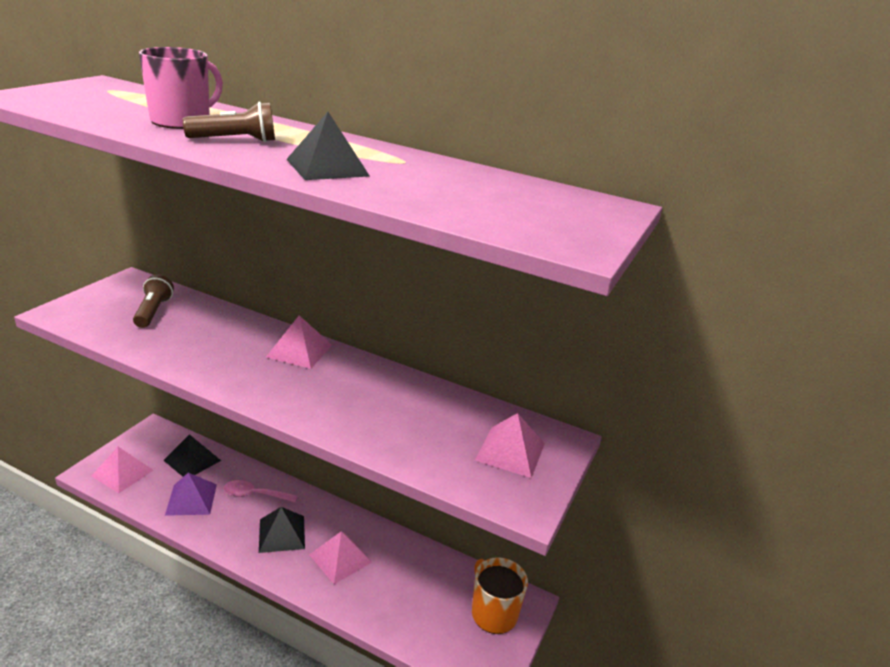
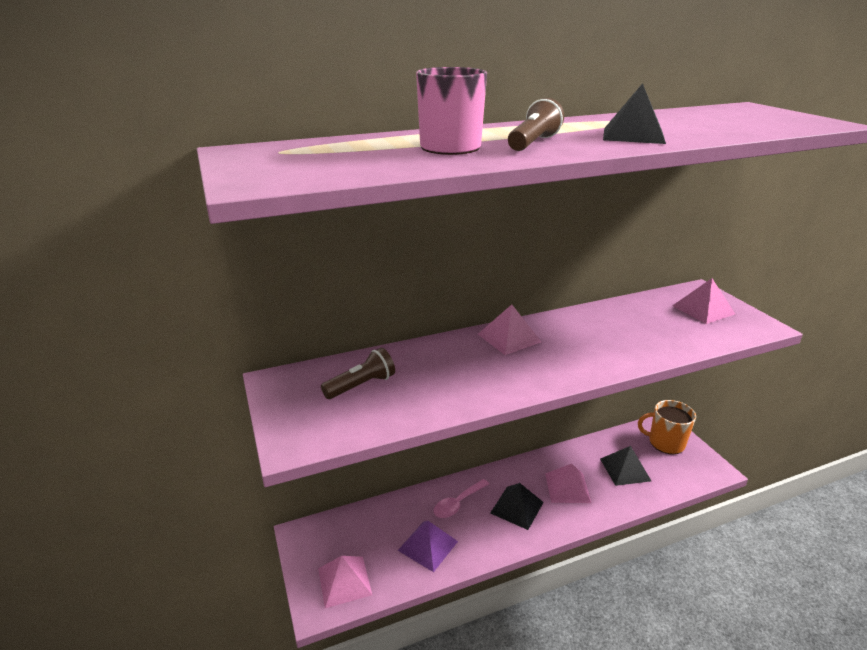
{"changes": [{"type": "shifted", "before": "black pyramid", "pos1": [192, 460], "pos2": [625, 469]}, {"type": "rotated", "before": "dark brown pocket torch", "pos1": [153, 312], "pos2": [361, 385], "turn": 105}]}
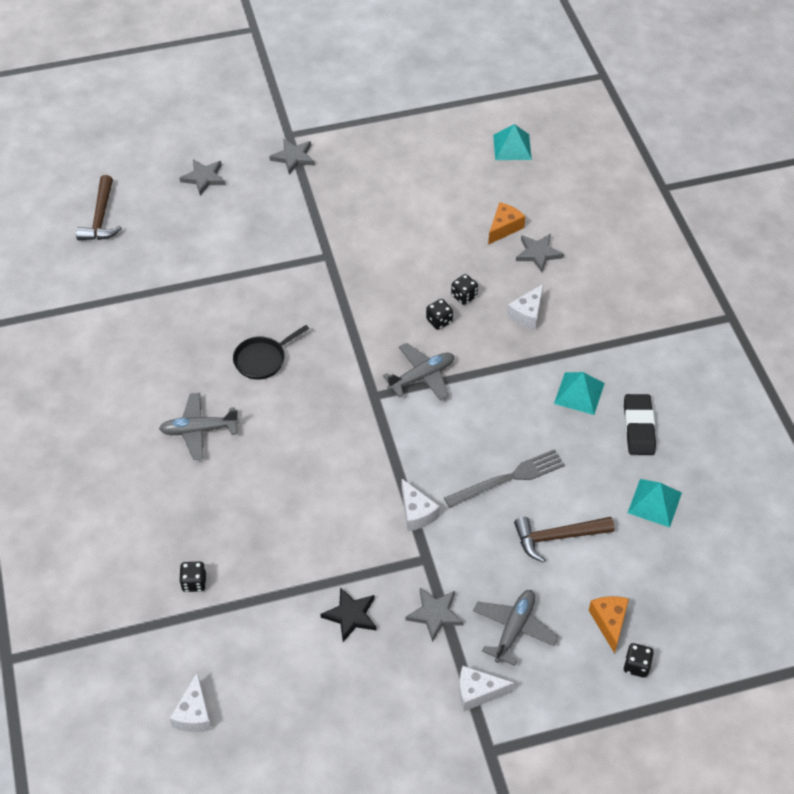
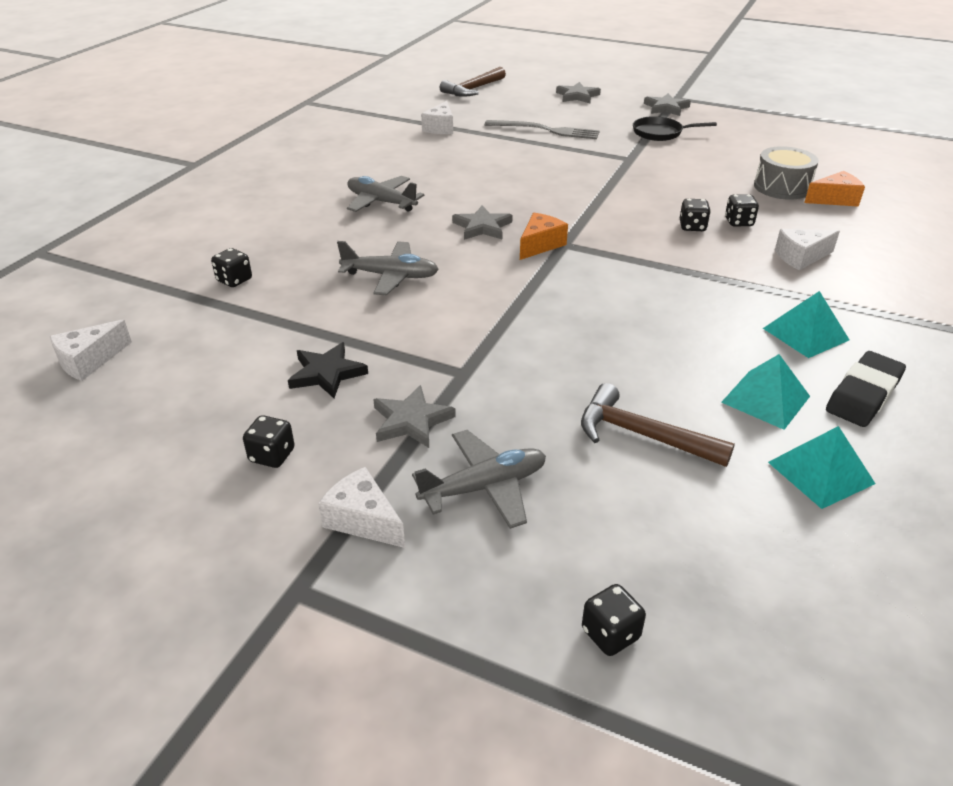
{"changes": [{"type": "new", "after": "black die", "pos2": [272, 455]}, {"type": "new", "after": "ash-grey drum", "pos2": [781, 187]}, {"type": "shifted", "before": "black frying pan", "pos1": [262, 359], "pos2": [660, 133]}, {"type": "shifted", "before": "ash-grey toy plane", "pos1": [421, 377], "pos2": [390, 276]}, {"type": "shifted", "before": "snow-white piece of cheese", "pos1": [416, 513], "pos2": [440, 128]}, {"type": "shifted", "before": "ash-grey table fork", "pos1": [508, 478], "pos2": [546, 130]}, {"type": "shifted", "before": "aqua pyramid", "pos1": [512, 147], "pos2": [766, 399]}, {"type": "shifted", "before": "ash-grey star shape", "pos1": [538, 253], "pos2": [482, 227]}, {"type": "shifted", "before": "bright orange piece of cheese", "pos1": [609, 622], "pos2": [540, 245]}]}
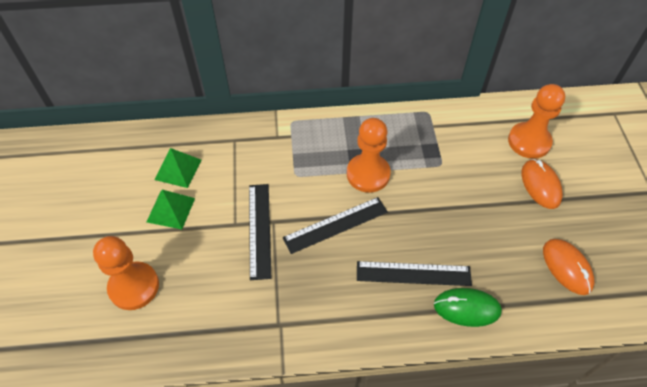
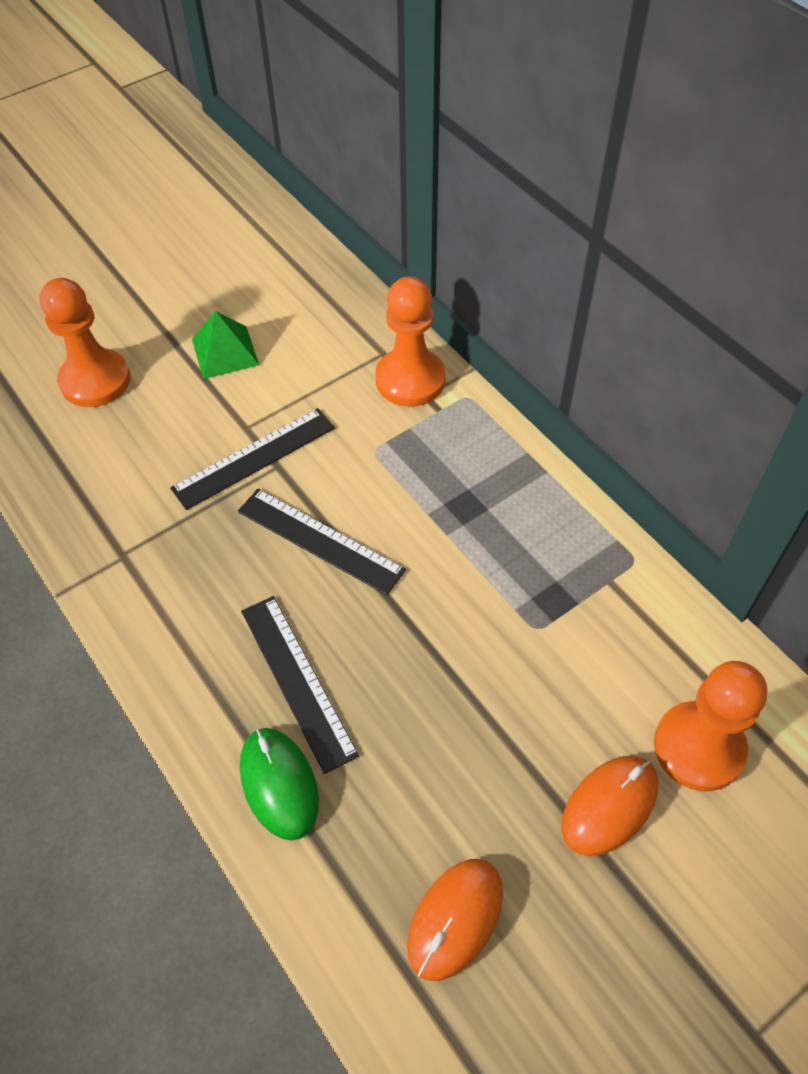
{"changes": [{"type": "gone", "before": "leaf-green pyramid", "pos1": [178, 169]}, {"type": "shifted", "before": "bright orange chess pawn", "pos1": [368, 174], "pos2": [410, 380]}]}
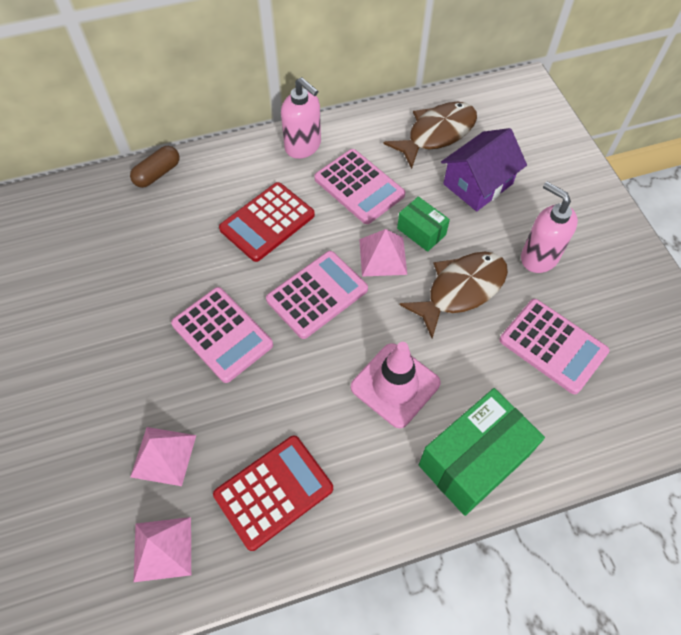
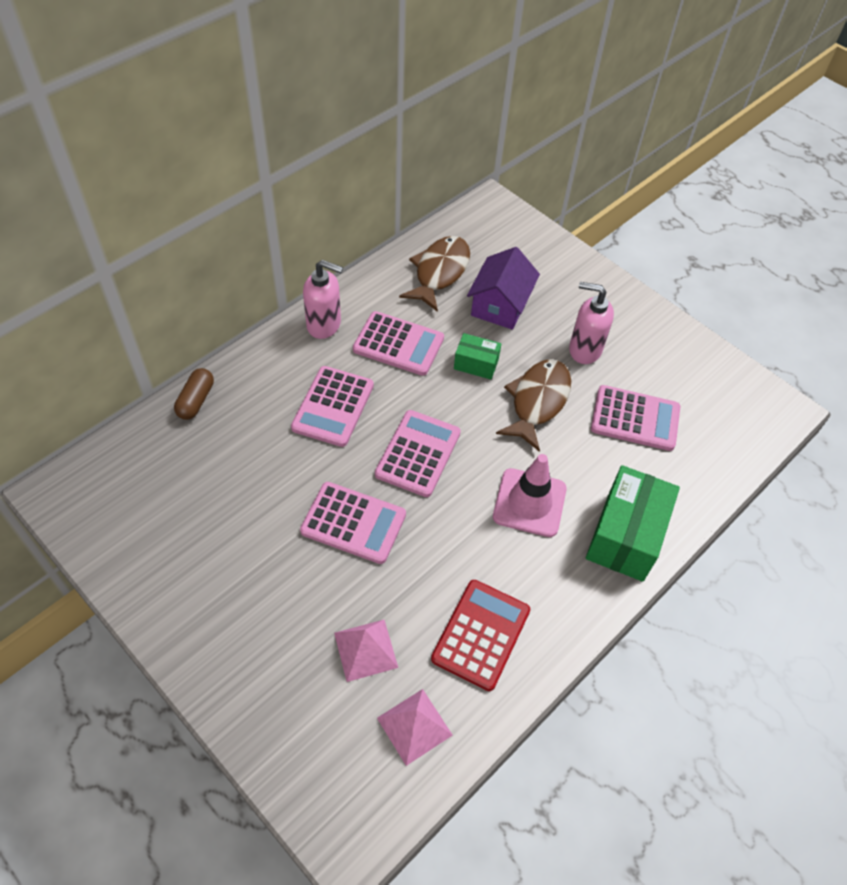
{"changes": [{"type": "gone", "before": "pink pyramid", "pos1": [383, 256]}, {"type": "repainted", "before": "crimson adding machine", "after": "pink adding machine", "pos1": [267, 222], "pos2": [333, 407]}]}
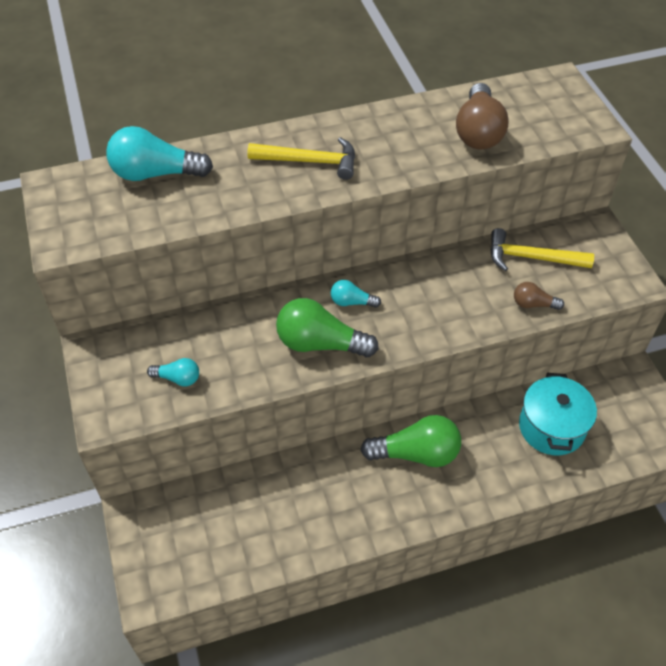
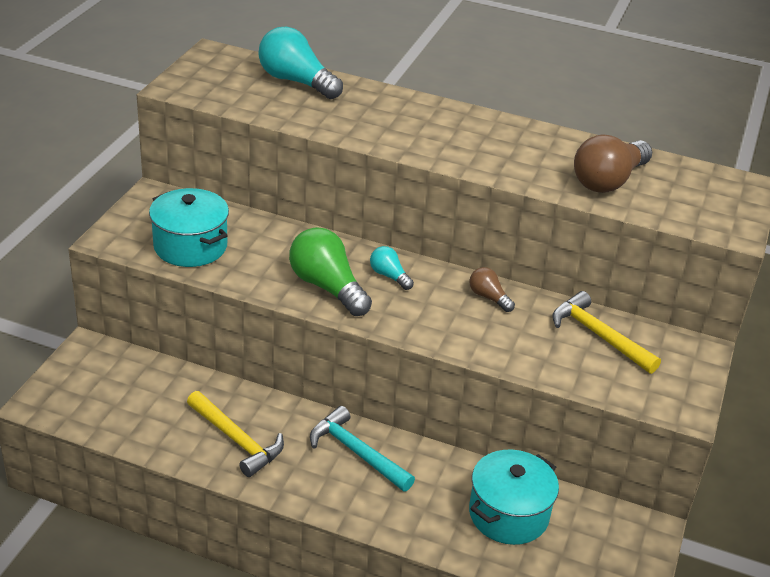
{"changes": [{"type": "shifted", "before": "yellow carpenter's hammer", "pos1": [310, 161], "pos2": [237, 440]}, {"type": "shifted", "before": "dark brown light bulb", "pos1": [533, 304], "pos2": [488, 297]}, {"type": "swapped", "before": "aqua light bulb", "after": "aqua pot", "pos1": [178, 378], "pos2": [190, 246]}, {"type": "swapped", "before": "leaf-green light bulb", "after": "aqua carpenter's hammer", "pos1": [416, 453], "pos2": [356, 452]}]}
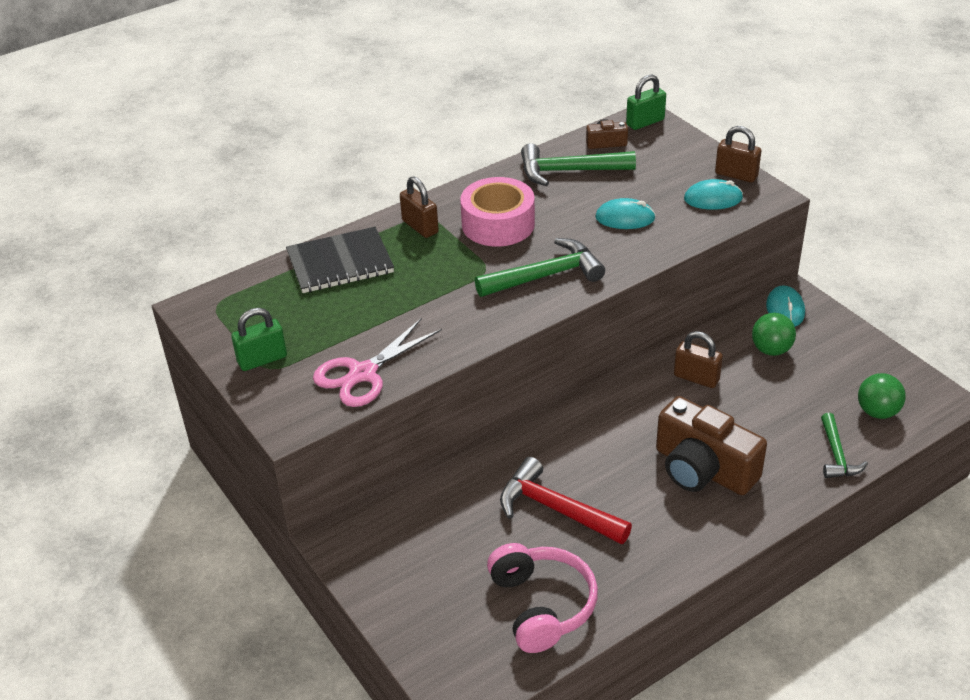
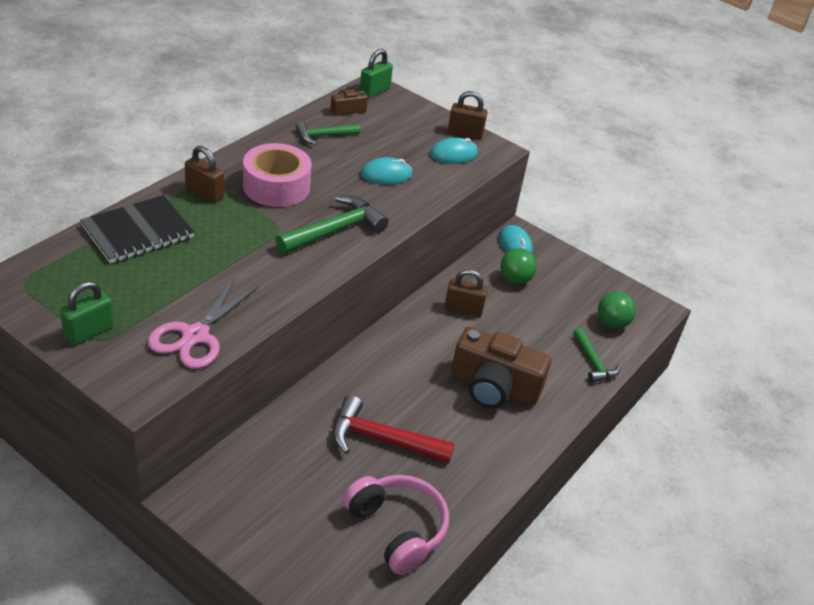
{"changes": [{"type": "scaled", "before": "leaf-green carpenter's hammer", "pos1": [569, 171], "pos2": [324, 136], "scale": 0.62}]}
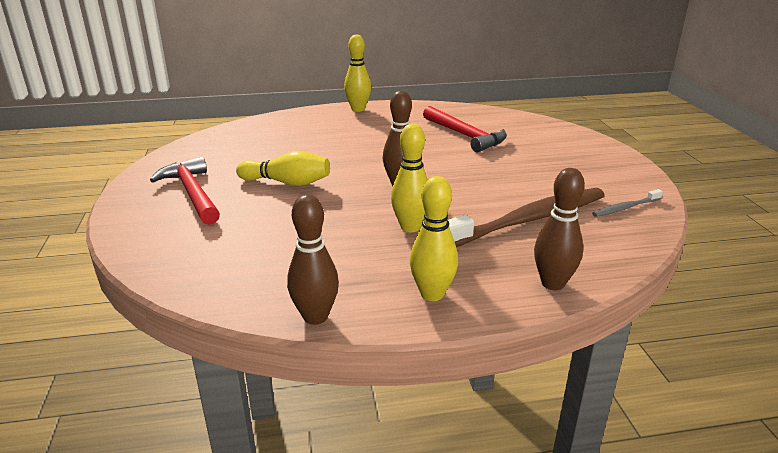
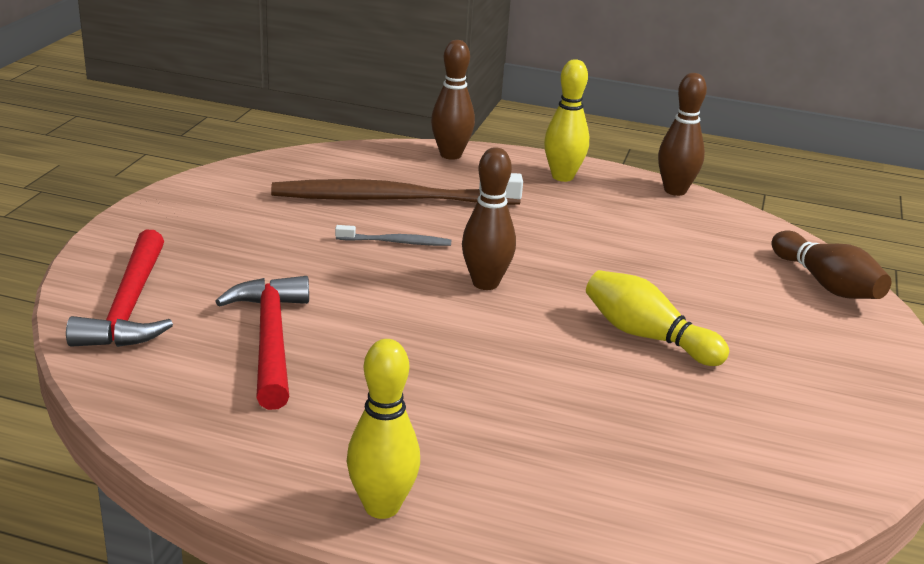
{"changes": [{"type": "gone", "before": "yellow bowling pin", "pos1": [410, 227]}, {"type": "new", "after": "dark brown bowling pin", "pos2": [826, 284]}, {"type": "shifted", "before": "crimson carpenter's hammer", "pos1": [192, 193], "pos2": [129, 307]}, {"type": "shifted", "before": "ash-grey dental brush", "pos1": [625, 208], "pos2": [396, 242]}]}
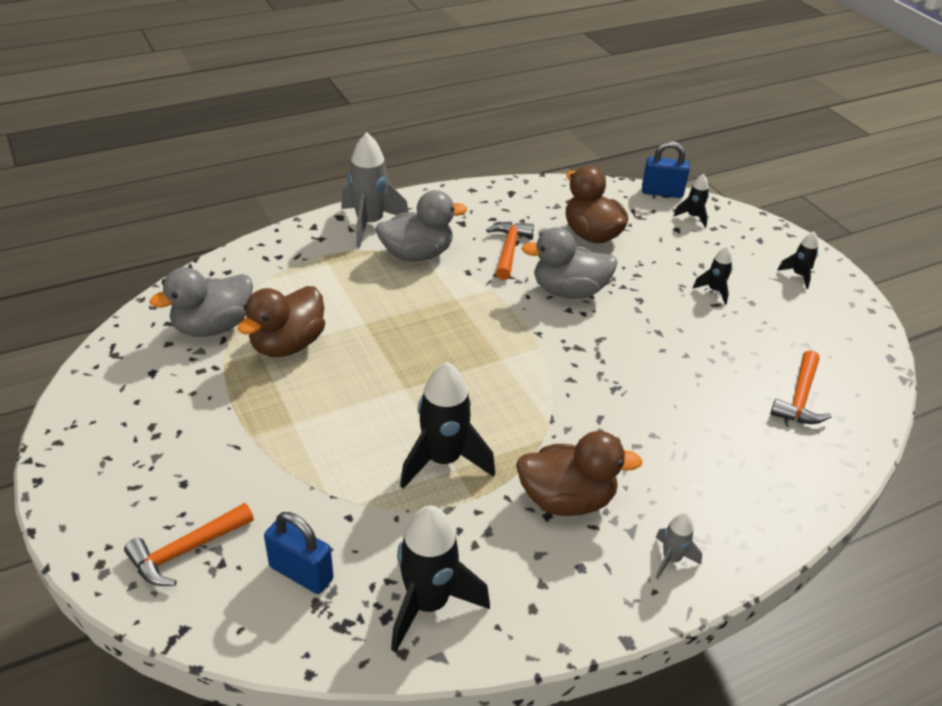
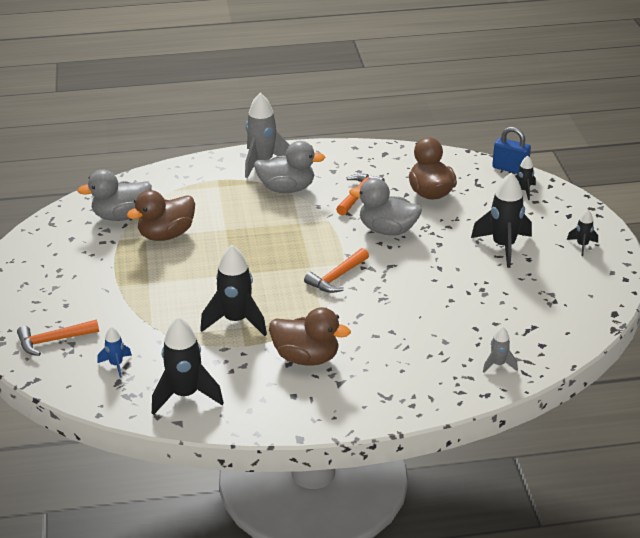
{"changes": [{"type": "shifted", "before": "ash-grey spaceship", "pos1": [671, 559], "pos2": [498, 364]}, {"type": "shifted", "before": "bright orange carpenter's hammer", "pos1": [800, 398], "pos2": [337, 277]}, {"type": "swapped", "before": "blue small lock", "after": "blue spaceship", "pos1": [301, 573], "pos2": [116, 365]}, {"type": "scaled", "before": "black spaceship", "pos1": [714, 291], "pos2": [503, 246], "scale": 1.98}]}
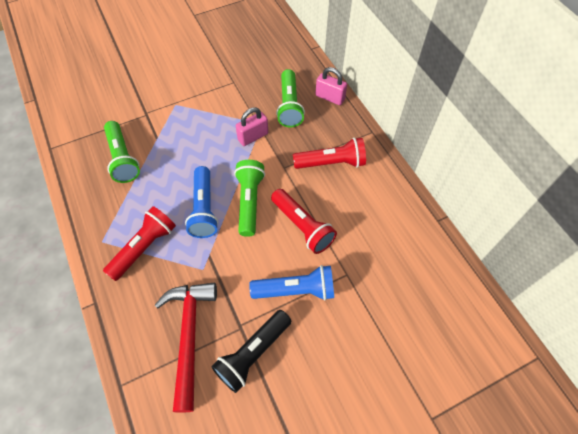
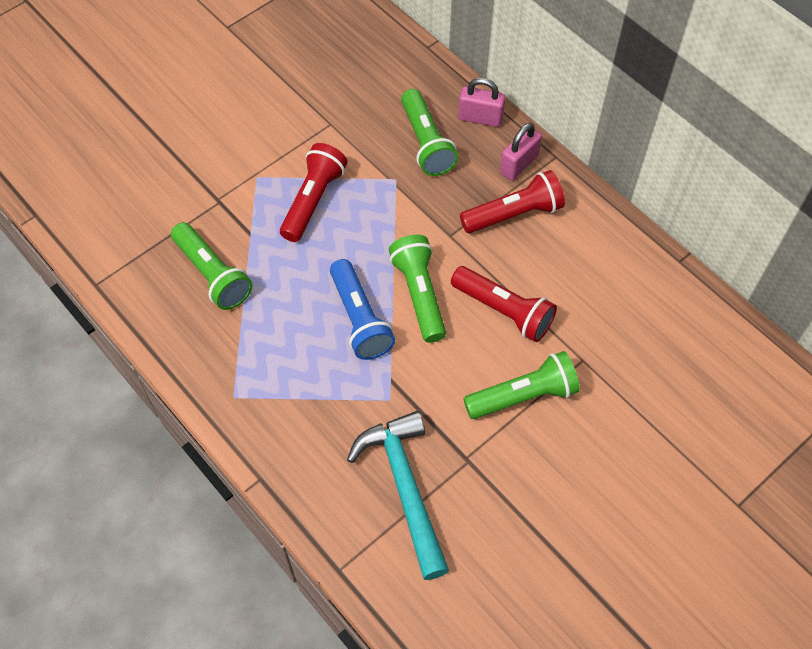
{"changes": [{"type": "gone", "before": "black pocket torch", "pos1": [253, 353]}, {"type": "shifted", "before": "crimson pocket torch", "pos1": [144, 247], "pos2": [313, 200]}, {"type": "shifted", "before": "pink small lock", "pos1": [253, 137], "pos2": [519, 164]}, {"type": "repainted", "before": "crimson carpenter's hammer", "after": "aqua carpenter's hammer", "pos1": [189, 335], "pos2": [405, 487]}, {"type": "repainted", "before": "blue pocket torch", "after": "leaf-green pocket torch", "pos1": [296, 290], "pos2": [523, 396]}]}
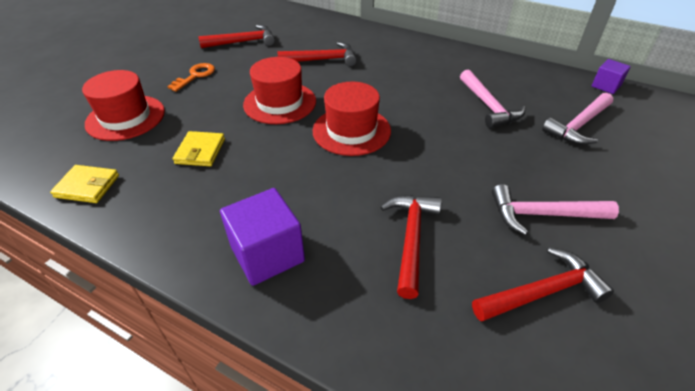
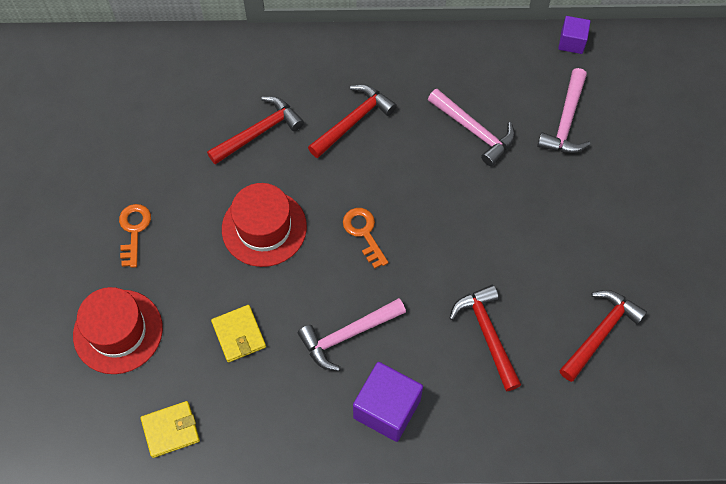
{"changes": [{"type": "shifted", "before": "crimson carpenter's hammer", "pos1": [243, 42], "pos2": [353, 121]}, {"type": "shifted", "before": "pink carpenter's hammer", "pos1": [542, 215], "pos2": [348, 335]}, {"type": "swapped", "before": "crimson top hat", "after": "bright orange door key", "pos1": [351, 131], "pos2": [364, 233]}]}
